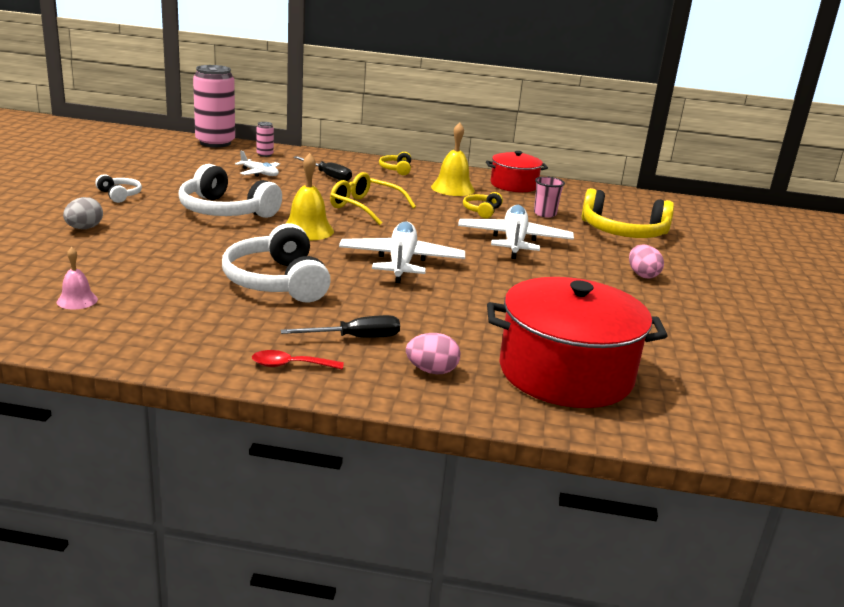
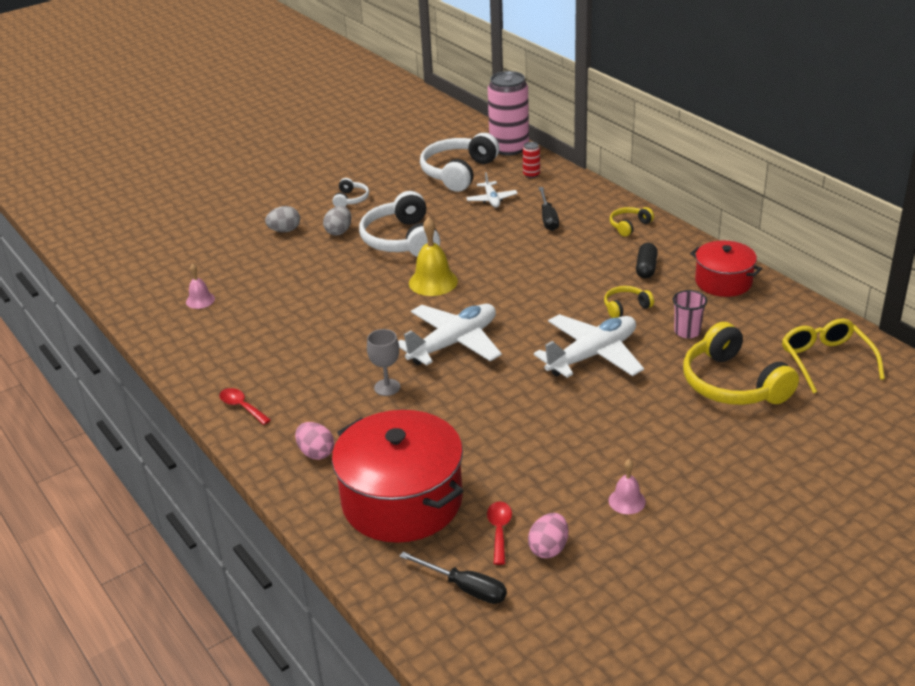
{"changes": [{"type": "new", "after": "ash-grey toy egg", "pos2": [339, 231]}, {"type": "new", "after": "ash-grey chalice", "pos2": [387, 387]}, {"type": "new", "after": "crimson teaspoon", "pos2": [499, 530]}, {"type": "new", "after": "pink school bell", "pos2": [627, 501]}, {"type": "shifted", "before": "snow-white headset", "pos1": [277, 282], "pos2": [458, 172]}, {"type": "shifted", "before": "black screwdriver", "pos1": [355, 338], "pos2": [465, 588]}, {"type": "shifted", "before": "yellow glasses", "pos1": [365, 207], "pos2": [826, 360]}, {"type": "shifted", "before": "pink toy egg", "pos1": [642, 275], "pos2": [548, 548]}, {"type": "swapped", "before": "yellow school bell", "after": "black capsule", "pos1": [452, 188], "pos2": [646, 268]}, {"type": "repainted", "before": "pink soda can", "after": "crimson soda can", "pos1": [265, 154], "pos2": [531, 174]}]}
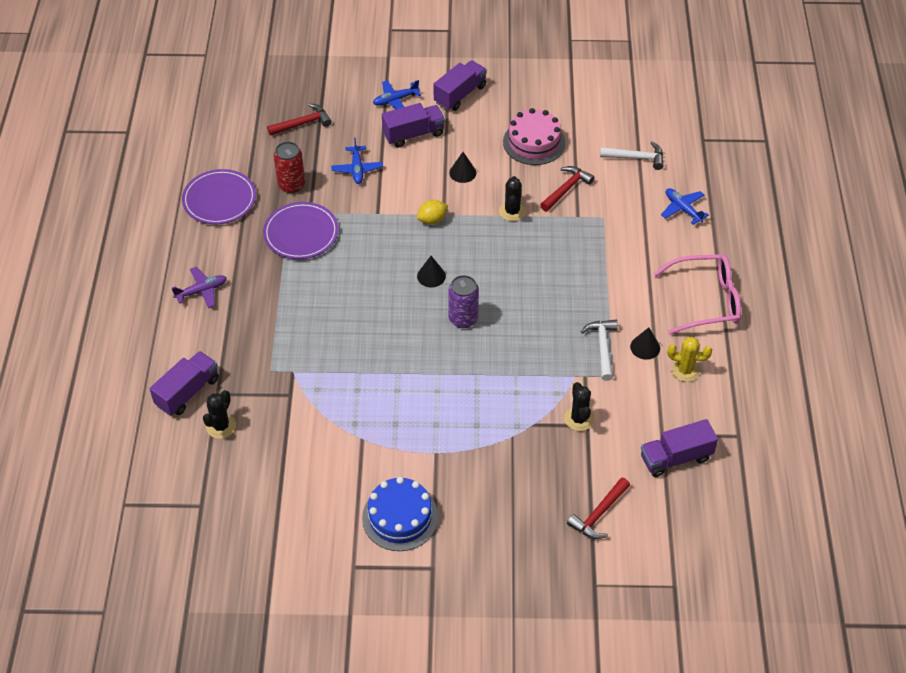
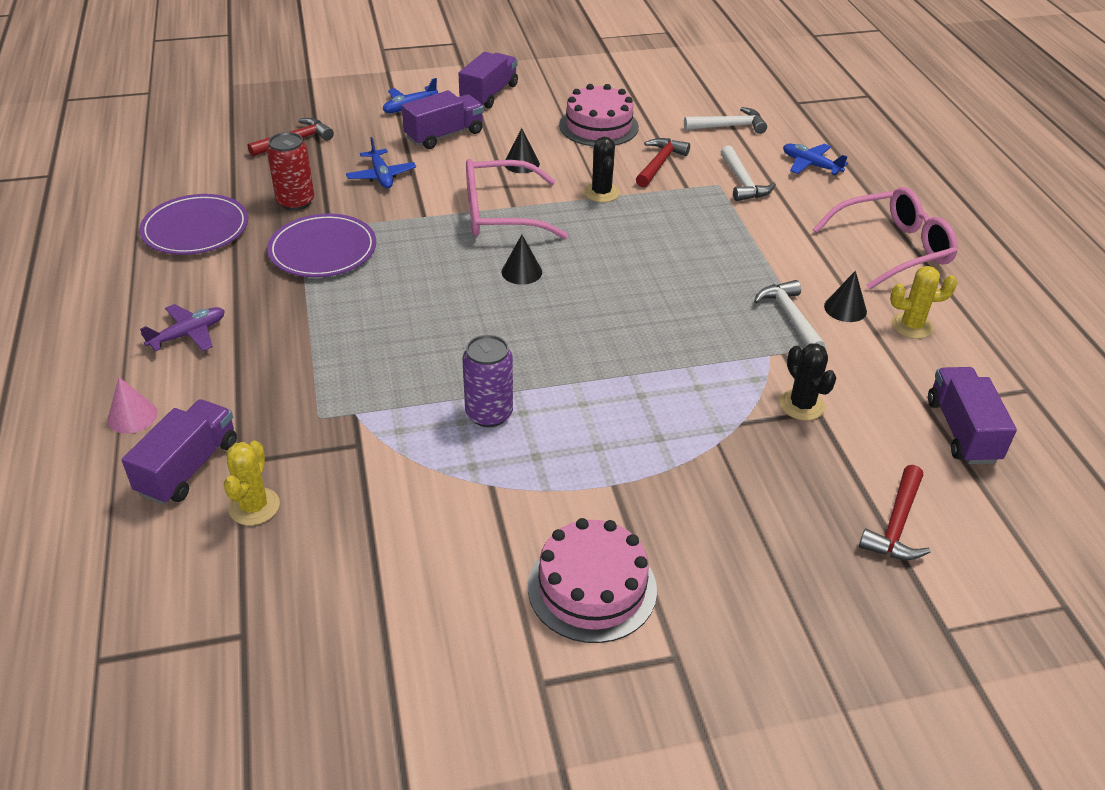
{"changes": [{"type": "new", "after": "pink solid cone", "pos2": [132, 416]}, {"type": "new", "after": "snow-white carpenter's hammer", "pos2": [742, 182]}, {"type": "shifted", "before": "purple soda can", "pos1": [463, 319], "pos2": [489, 414]}, {"type": "swapped", "before": "yellow citrus fruit", "after": "pink glasses", "pos1": [432, 220], "pos2": [500, 214]}, {"type": "repainted", "before": "black cactus", "after": "yellow cactus", "pos1": [221, 426], "pos2": [254, 507]}, {"type": "repainted", "before": "blue layer cake", "after": "pink layer cake", "pos1": [400, 517], "pos2": [592, 588]}, {"type": "rotated", "before": "purple lorry", "pos1": [675, 458], "pos2": [962, 431], "turn": 120}]}
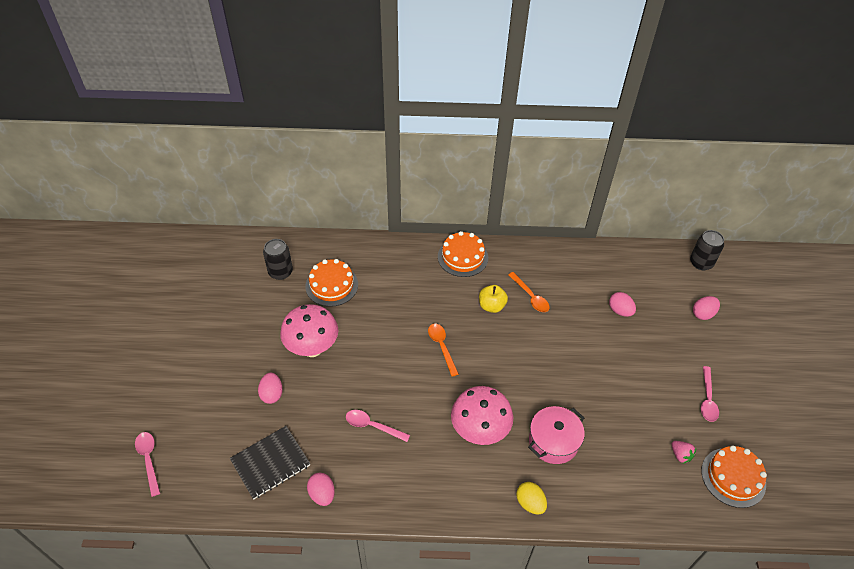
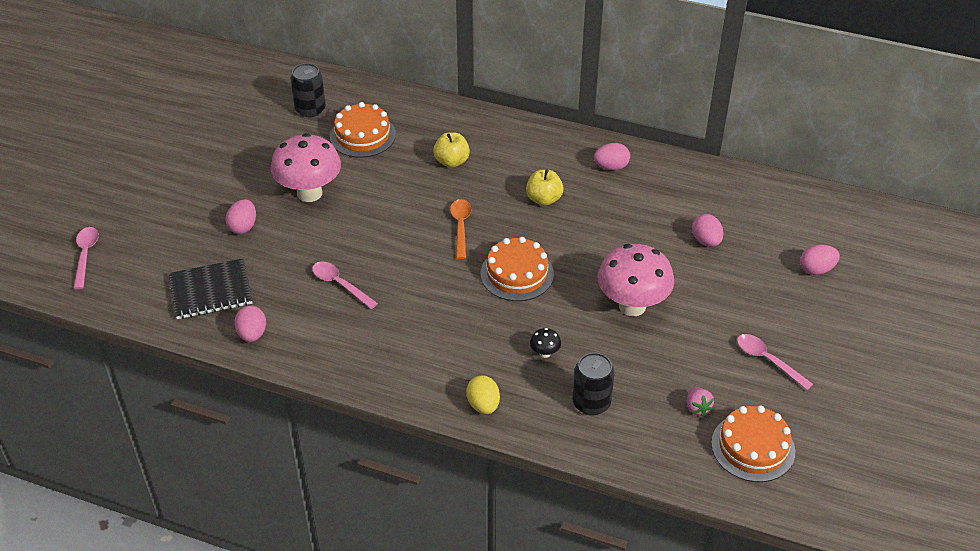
{"changes": [{"type": "gone", "before": "bright orange teaspoon", "pos1": [530, 297]}, {"type": "new", "after": "yellow apple", "pos2": [451, 161]}, {"type": "new", "after": "pink toy egg", "pos2": [611, 167]}, {"type": "shifted", "before": "bright orange layer cake", "pos1": [463, 257], "pos2": [517, 274]}, {"type": "shifted", "before": "pink fungus", "pos1": [479, 431], "pos2": [632, 306]}, {"type": "shifted", "before": "black soda can", "pos1": [701, 263], "pos2": [591, 403]}, {"type": "swapped", "before": "pink pot", "after": "black fungus", "pos1": [553, 441], "pos2": [545, 353]}, {"type": "rotated", "before": "pink teaspoon", "pos1": [707, 399], "pos2": [767, 360], "turn": 105}]}
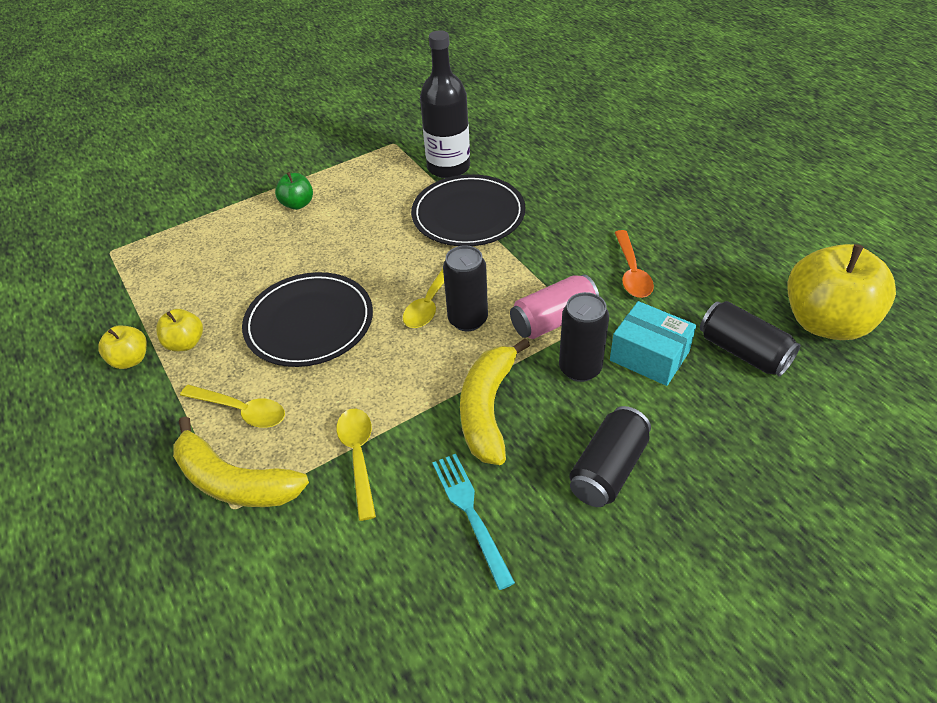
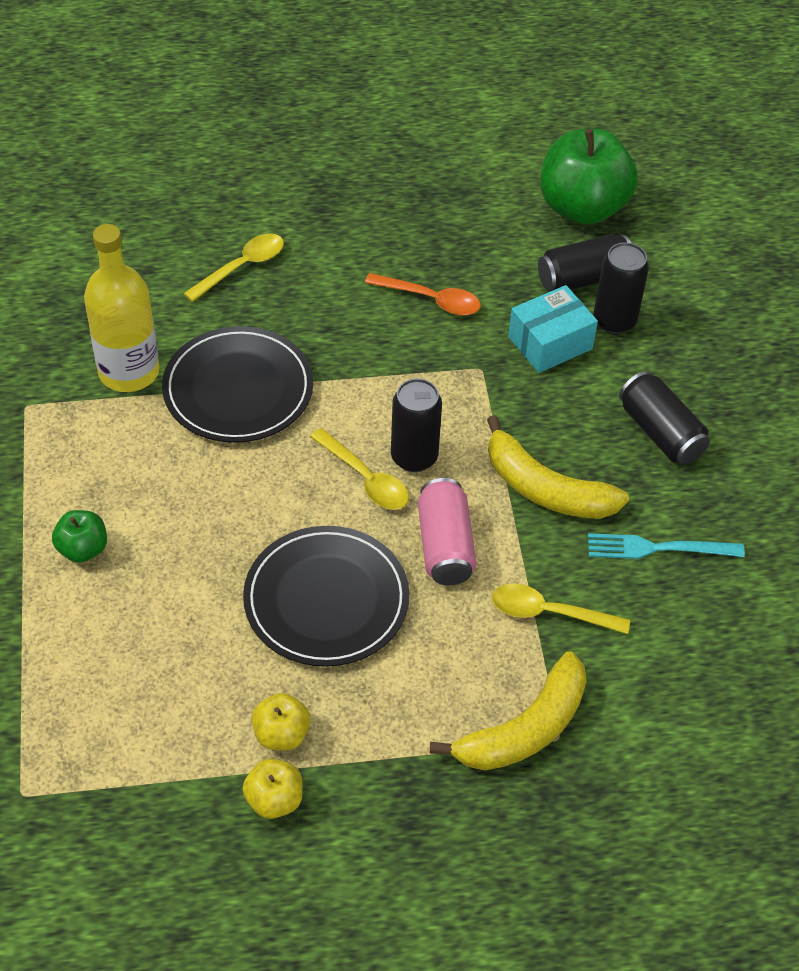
{"changes": [{"type": "shifted", "before": "yellow teaspoon", "pos1": [241, 410], "pos2": [241, 267]}, {"type": "shifted", "before": "pink soda can", "pos1": [553, 320], "pos2": [445, 545]}, {"type": "shifted", "before": "black soda can", "pos1": [580, 368], "pos2": [614, 321]}, {"type": "repainted", "before": "black drink bottle", "after": "yellow drink bottle", "pos1": [448, 167], "pos2": [129, 371]}, {"type": "repainted", "before": "yellow apple", "after": "leaf-green apple", "pos1": [826, 322], "pos2": [582, 207]}]}
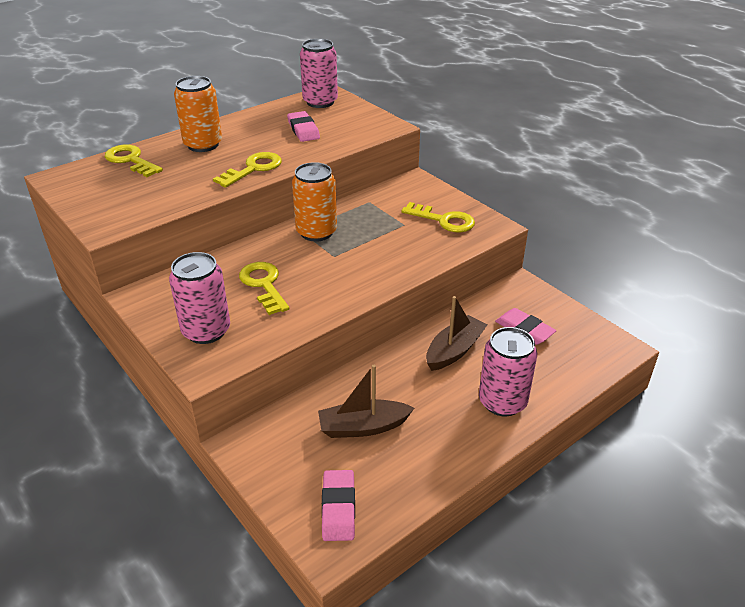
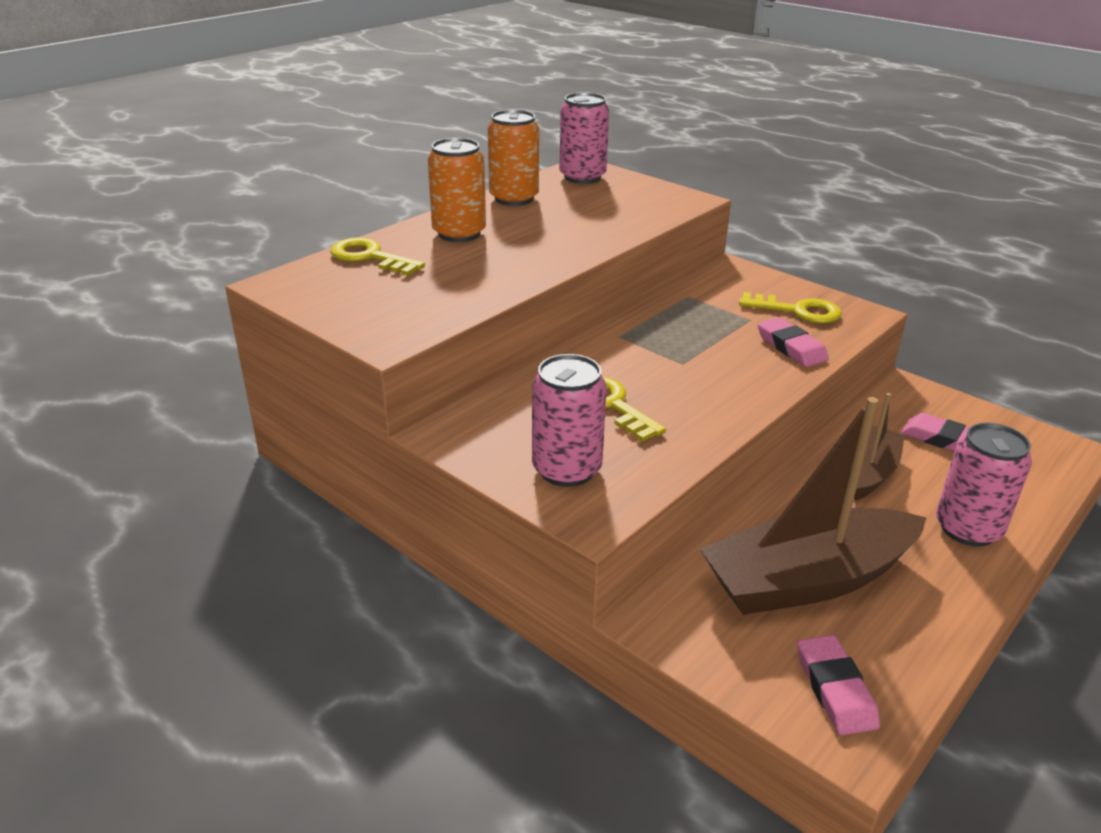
{"changes": [{"type": "gone", "before": "yellow door key", "pos1": [253, 169]}, {"type": "shifted", "before": "pink pencil eraser", "pos1": [303, 130], "pos2": [791, 347]}, {"type": "shifted", "before": "bright orange soda can", "pos1": [316, 232], "pos2": [514, 198]}, {"type": "scaled", "before": "dark brown toy boat", "pos1": [363, 427], "pos2": [808, 580], "scale": 1.81}]}
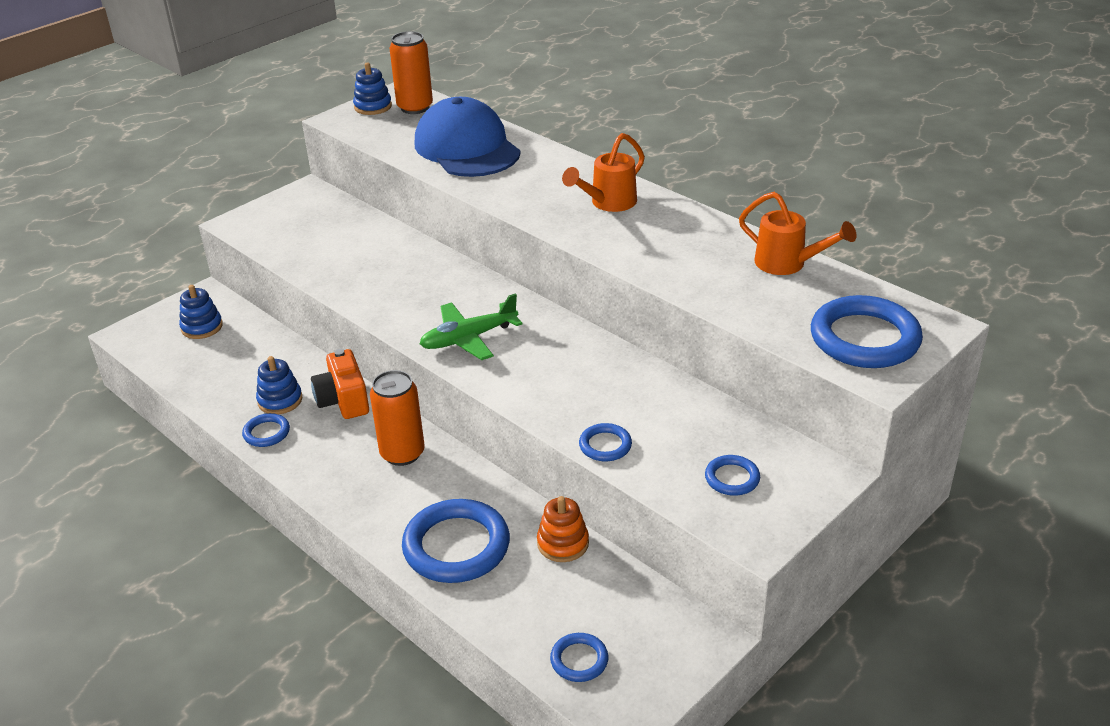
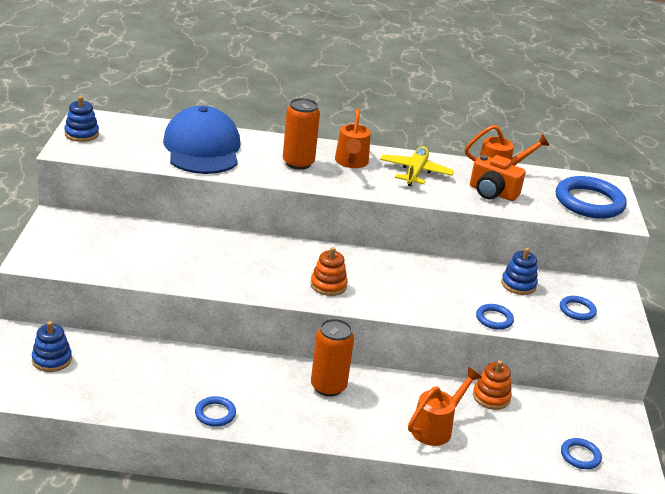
{"changes": [{"type": "new", "after": "yellow toy plane", "pos2": [415, 172]}, {"type": "shifted", "before": "blue stacking rings", "pos1": [280, 400], "pos2": [518, 284]}, {"type": "shifted", "before": "bright orange camera", "pos1": [343, 400], "pos2": [492, 193]}, {"type": "shifted", "before": "bright orange soda can", "pos1": [415, 107], "pos2": [298, 163]}, {"type": "swapped", "before": "blue torus", "after": "bright orange sprinkling can", "pos1": [456, 546], "pos2": [436, 427]}, {"type": "swapped", "before": "leaf-green toy plane", "after": "bright orange stacking rings", "pos1": [468, 338], "pos2": [328, 285]}, {"type": "rotated", "before": "blue baseball cap", "pos1": [467, 148], "pos2": [202, 148], "turn": 60}]}
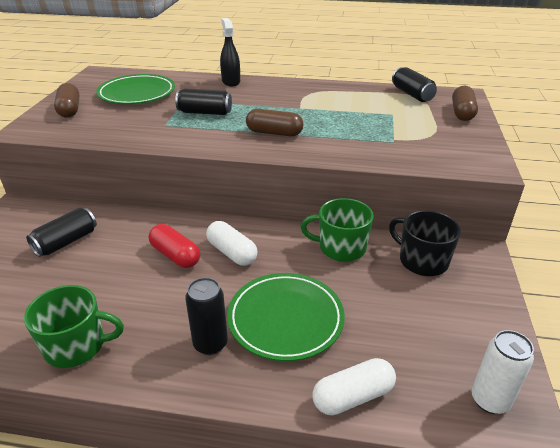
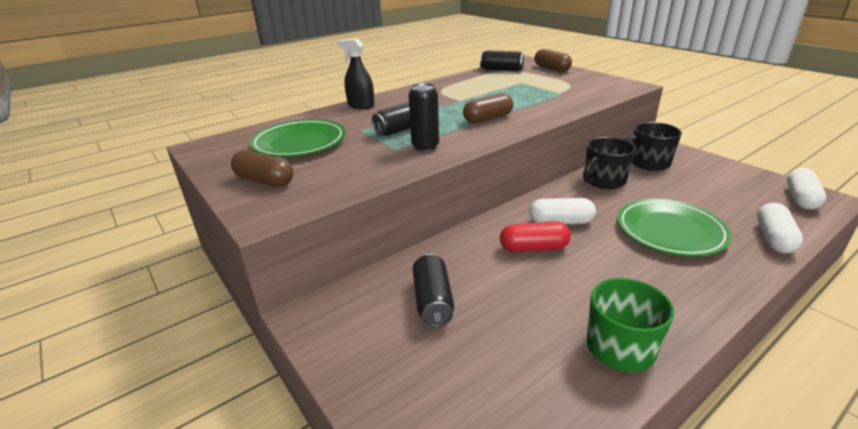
{"changes": [{"type": "shifted", "before": "black soda can", "pos1": [210, 344], "pos2": [425, 147]}, {"type": "swapped", "before": "snow-white soda can", "after": "snow-white capsule", "pos1": [490, 400], "pos2": [800, 199]}, {"type": "repainted", "before": "leaf-green coffee mug", "after": "black coffee mug", "pos1": [341, 248], "pos2": [604, 181]}]}
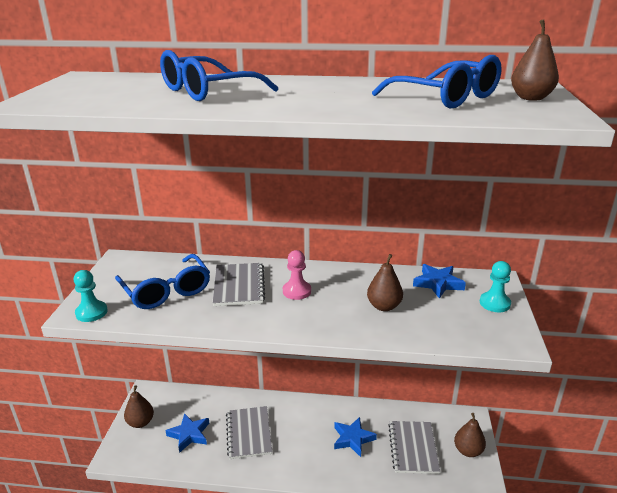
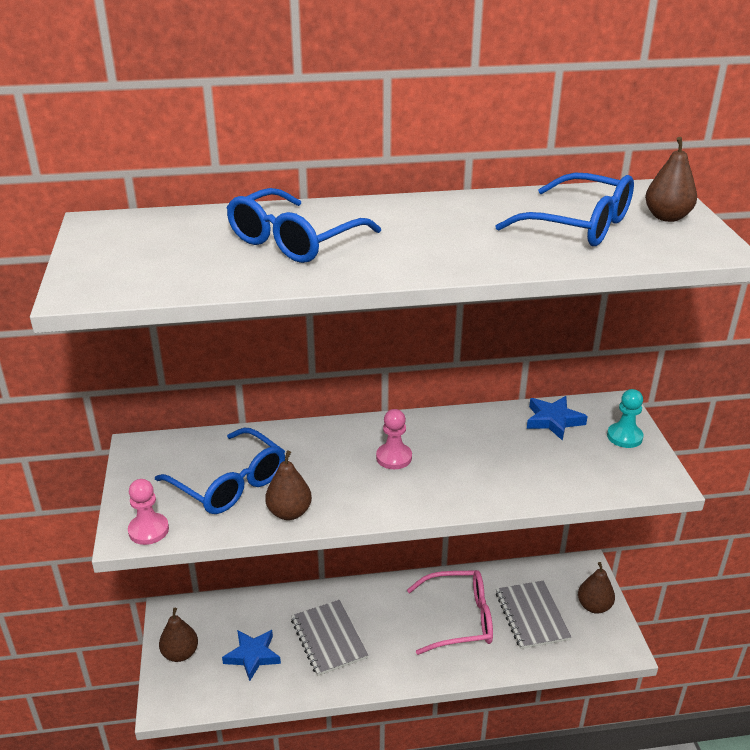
{"changes": [{"type": "gone", "before": "ash-grey exercise book", "pos1": [239, 286]}, {"type": "shifted", "before": "dark brown pear", "pos1": [384, 306], "pos2": [289, 512]}, {"type": "swapped", "before": "blue star shape", "after": "pink glasses", "pos1": [352, 439], "pos2": [458, 619]}, {"type": "repainted", "before": "aqua chess pawn", "after": "pink chess pawn", "pos1": [91, 312], "pos2": [148, 530]}]}
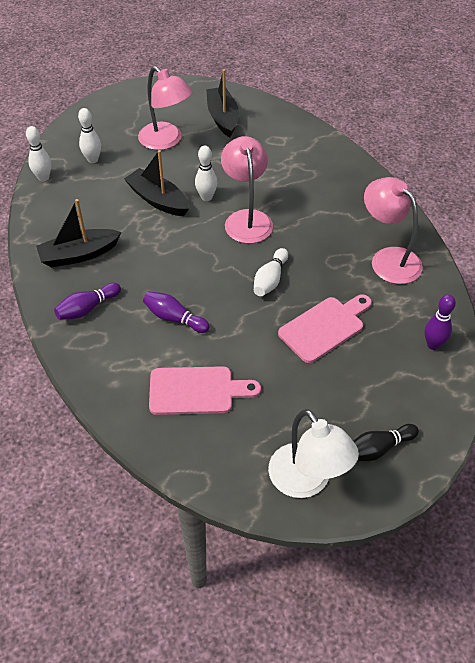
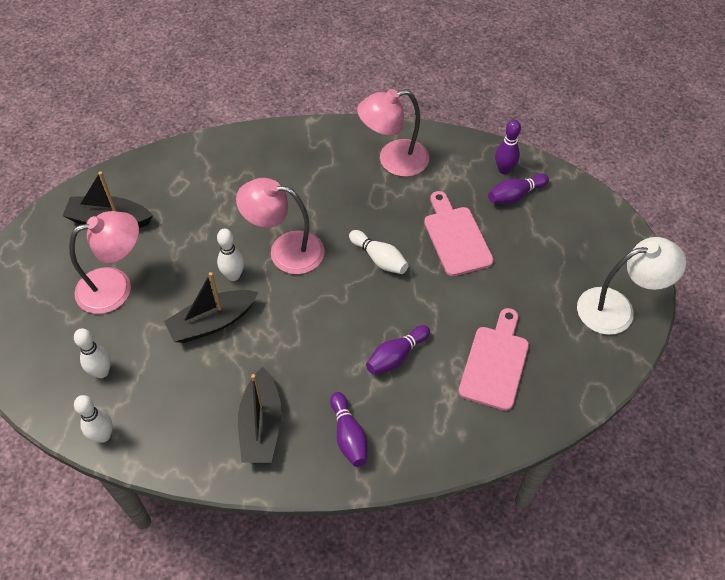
{"changes": [{"type": "gone", "before": "black bowling pin", "pos1": [378, 449]}, {"type": "new", "after": "purple bowling pin", "pos2": [515, 195]}]}
